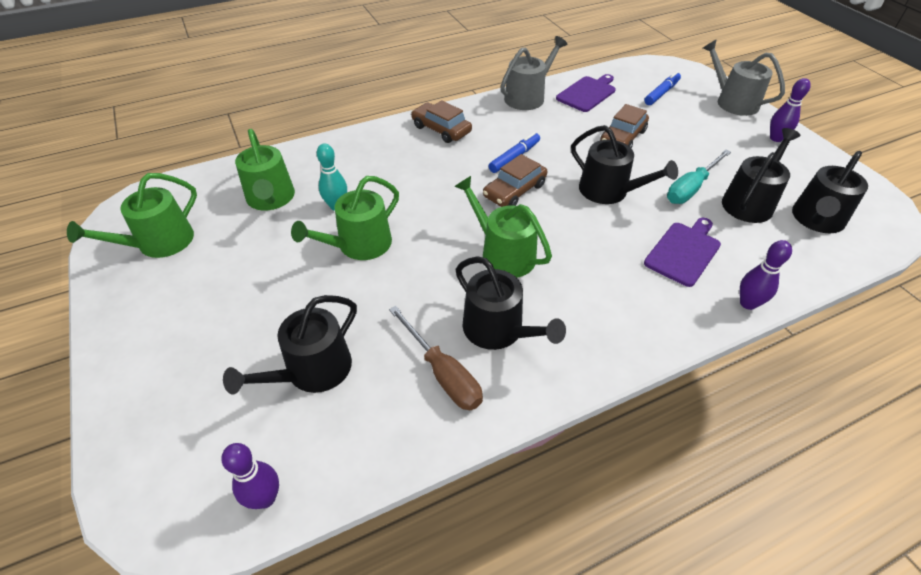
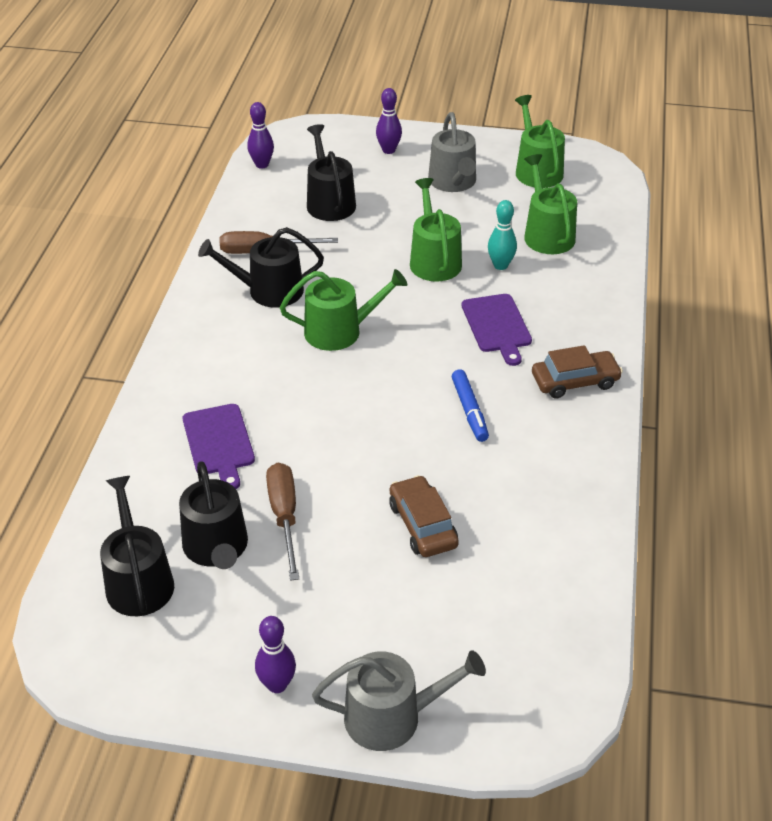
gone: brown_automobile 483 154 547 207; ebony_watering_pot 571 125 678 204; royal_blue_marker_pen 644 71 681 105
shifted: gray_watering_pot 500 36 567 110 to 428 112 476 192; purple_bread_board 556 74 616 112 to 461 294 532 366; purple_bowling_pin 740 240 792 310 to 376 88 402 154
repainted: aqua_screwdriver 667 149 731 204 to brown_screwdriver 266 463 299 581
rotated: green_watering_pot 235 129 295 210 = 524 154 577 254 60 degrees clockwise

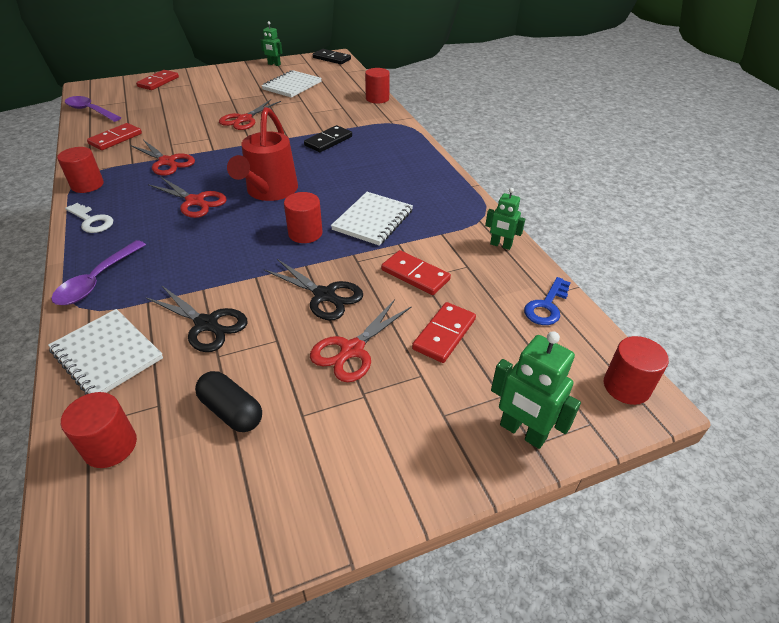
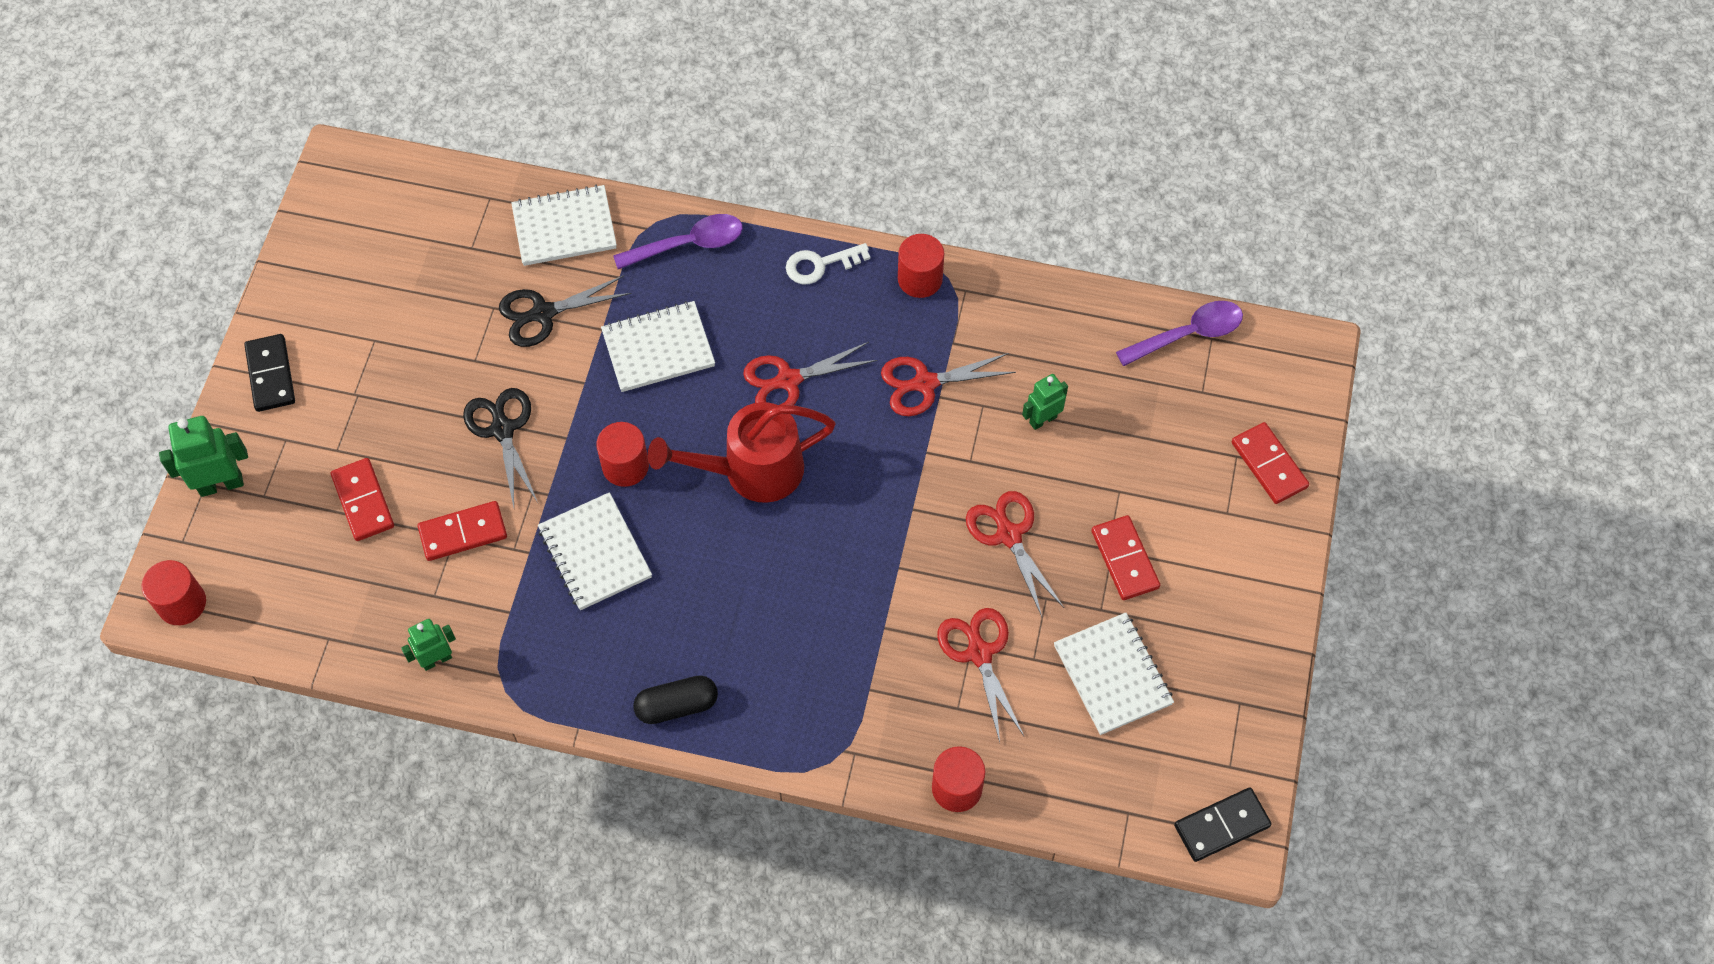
gone: scarlet_solid_cylinder 61 392 137 468; royal_blue_door_key 524 277 571 325
new: snow-white_exercise_book 601 301 715 392
shifted: scarlet_domino_piece 87 123 142 150 to 1091 515 1160 600; ebony_capsule 195 371 262 432 to 633 675 718 724; green_robot_figure 260 21 282 66 to 1022 374 1068 430; ebony_domino_piece 304 125 352 152 to 244 334 295 412; scarlet_shears 310 299 412 382 to 937 608 1024 742
rotated: purple_tablespoon 51 240 146 305 = 613 214 743 269 105 degrees clockwise; scarlet_watering_pot 227 107 298 201 = 648 402 836 503 60 degrees counterclockwise; ebony_shears 263 259 363 320 = 463 388 538 507 90 degrees clockwise

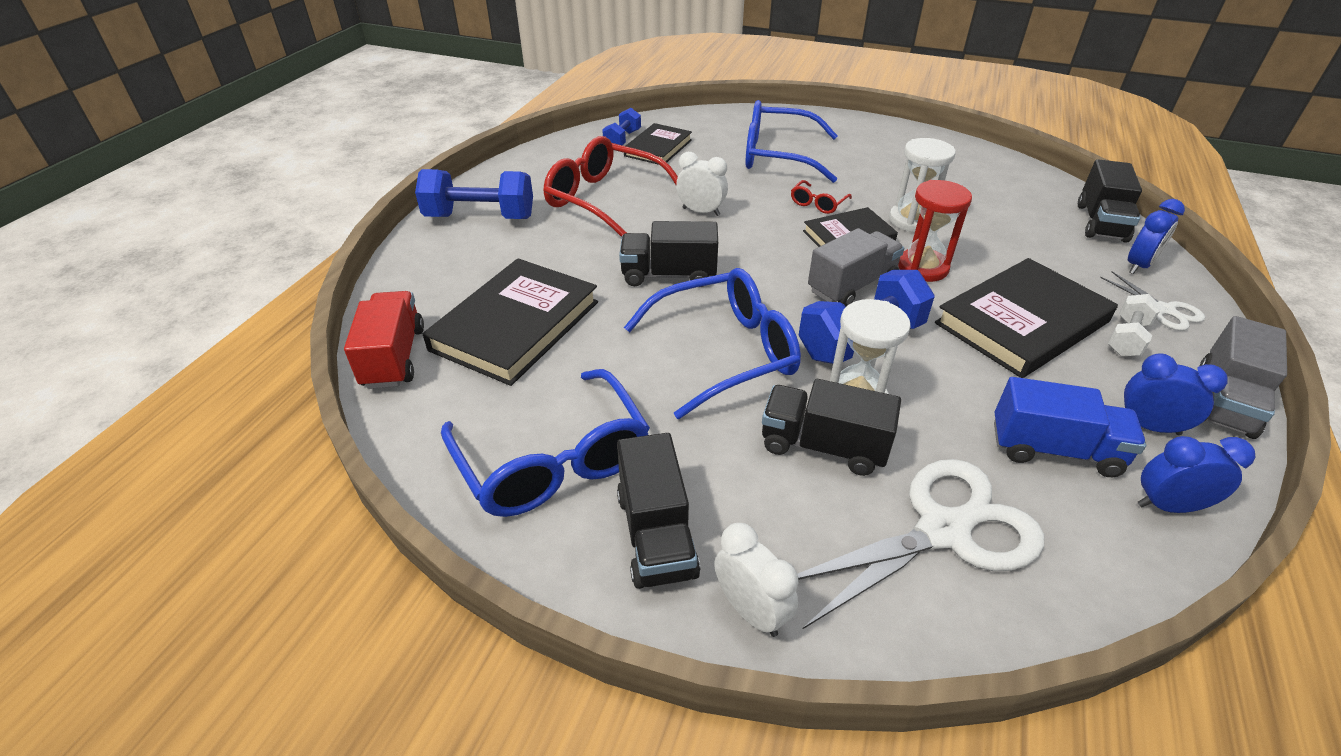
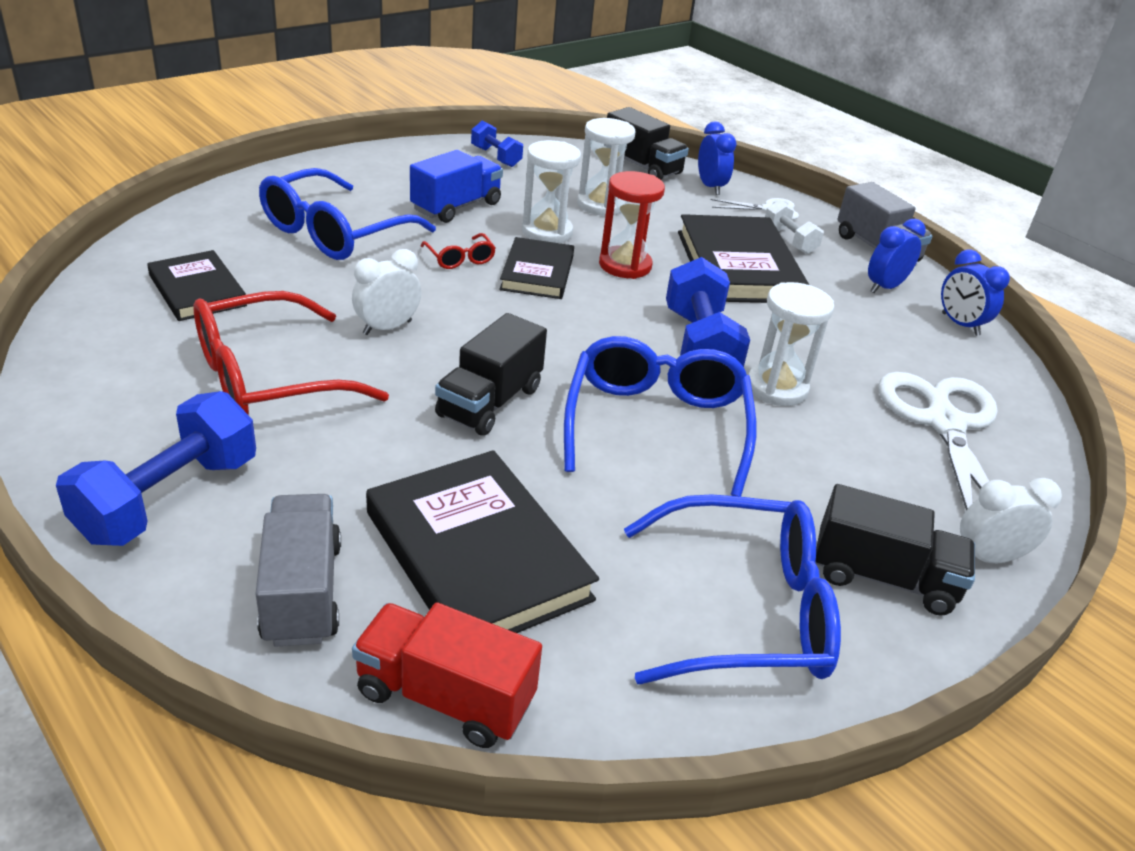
gone: ebony_toy_truck 762 379 901 476
new: snow-white_sand_timer 577 118 636 216
shifted: royal_blue_dumbbell 602 108 641 145 to 471 121 523 167; gray_toy_truck 808 228 904 307 to 255 494 341 647; royal_blue_toy_truck 994 377 1146 477 to 410 150 503 223
rotated: royal_blue_alarm_clock 1138 436 1256 513 = 941 250 1010 336 60 degrees counterclockwise

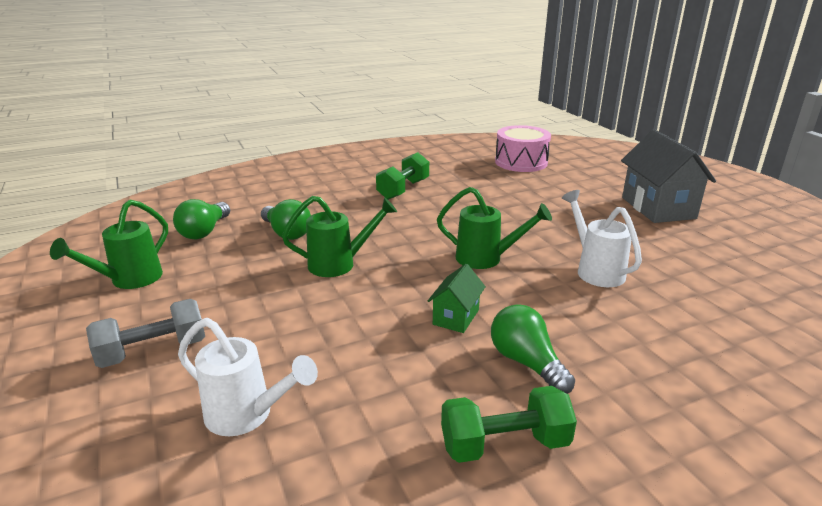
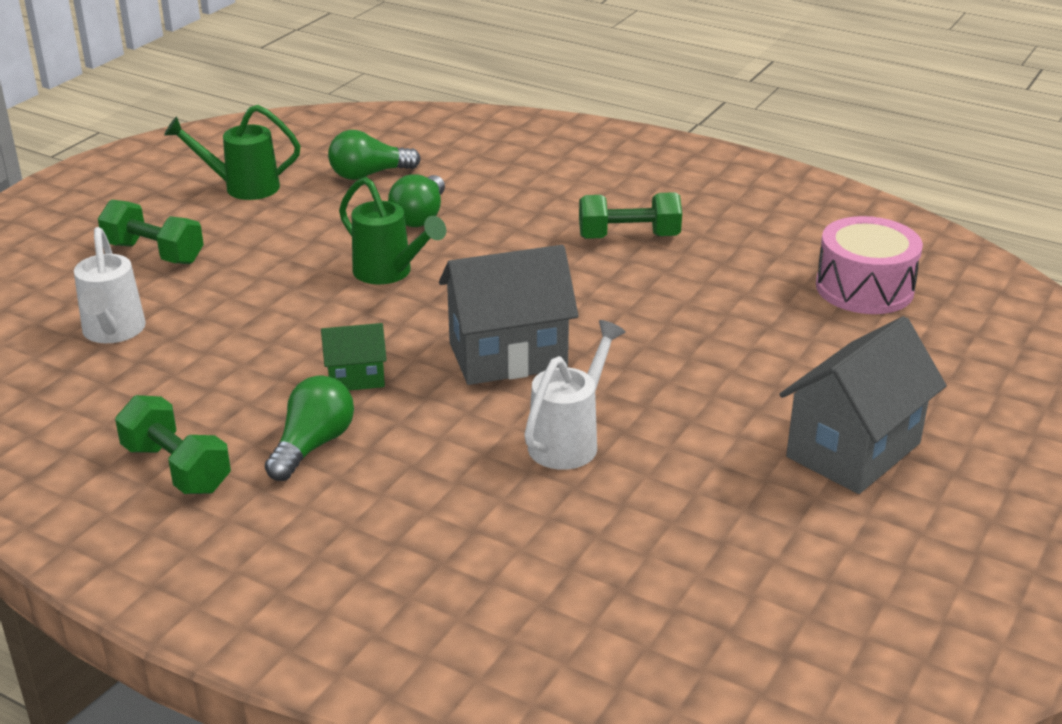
swapped: green_watering_pot 437 187 552 269 to gray_cottage 439 245 579 385
repainted: gray_dumbbell 86 299 205 368 to green_dumbbell 98 199 204 264

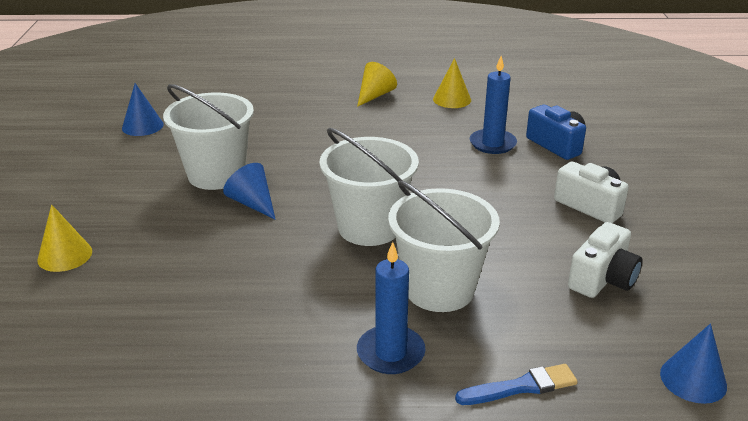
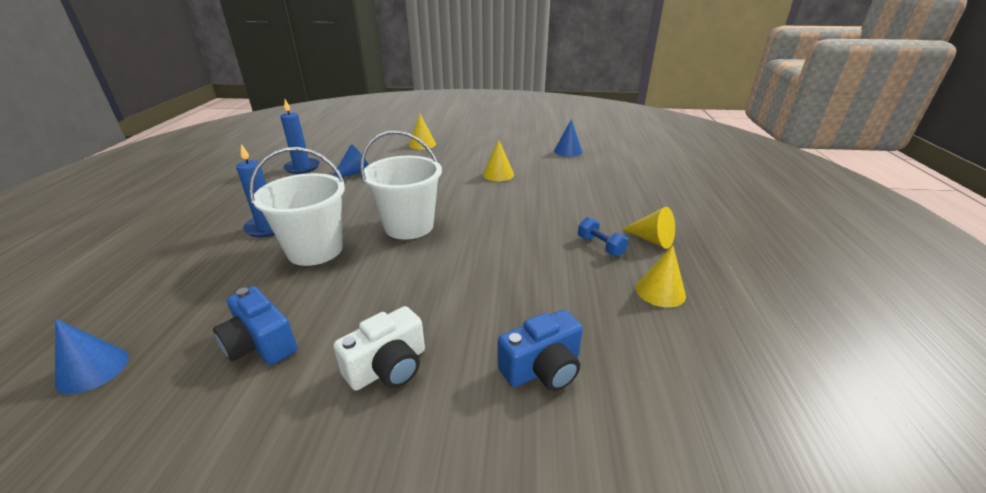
gone: royal_blue_paintbrush 455 364 578 405
new: royal_blue_dumbbell 578 217 629 257
shifted: royal_blue_solid_cone 223 163 276 220 to 333 144 369 178; royal_blue_pillar_candle 470 56 517 154 to 280 99 320 174
swapped: snow-white_pail 163 84 254 190 to yellow_solid_cone 483 140 514 181
repainted: snow-white_photo_camera 568 222 643 298 to royal_blue_photo_camera 213 286 297 365

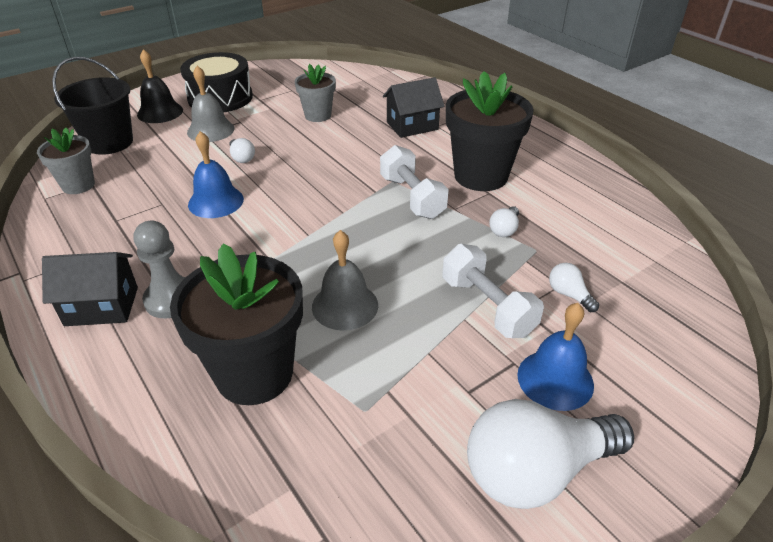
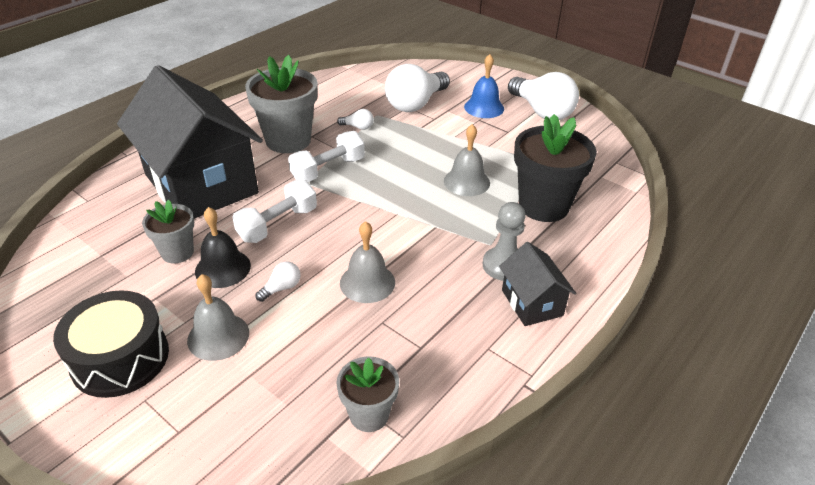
gone: ebony_pail 52 57 133 155
shifted: ebony_hand_bell 137 49 183 123 to 195 207 251 288; snow-white_dumbbell 443 244 544 338 to 232 180 317 243
repainted: royal_blue_hand_bell 188 131 244 218 to gray_hand_bell 340 221 395 303; ebony_flower_pot 446 71 534 191 to gray_flower_pot 245 55 318 153
scaled: ebony_cottage 383 77 444 138 = 117 65 263 219 x2.23; snow-white_lightbulb 549 263 599 312 = 385 64 450 112 x2.36

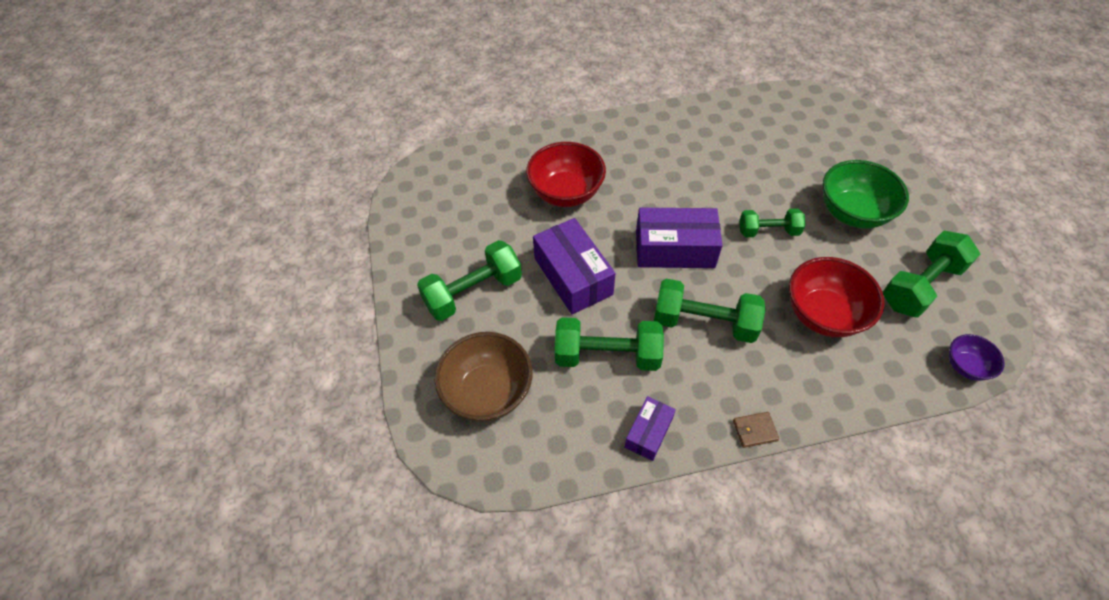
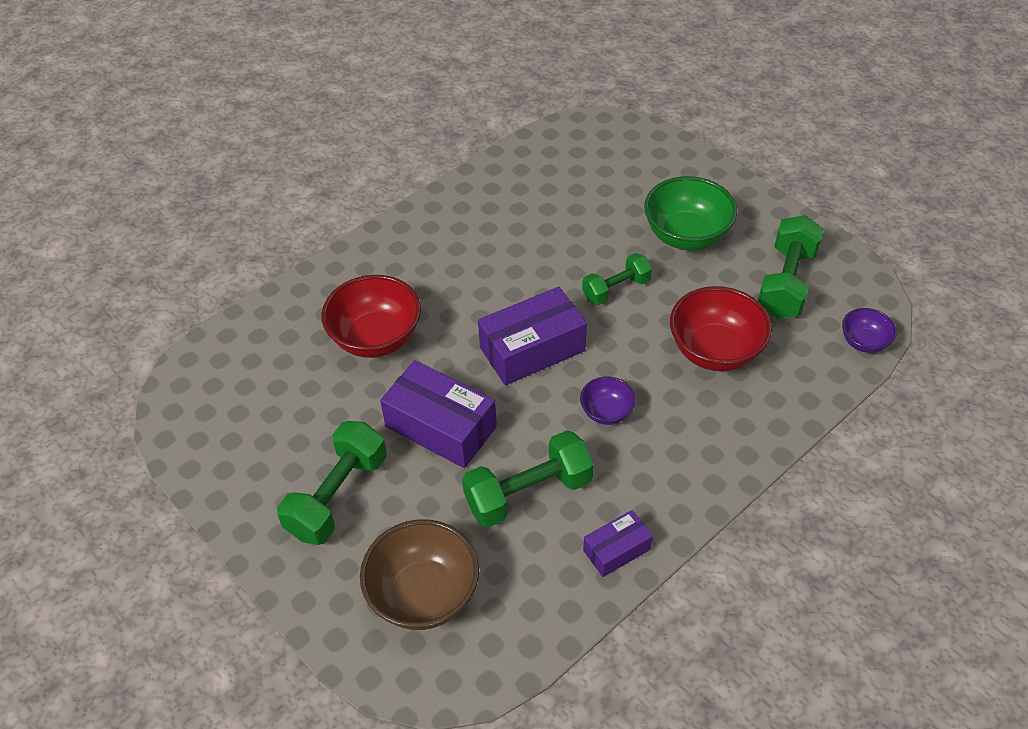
gone: brown_card_wallet 733 412 779 448
swapped: green_dumbbell 654 279 766 343 to purple_deep_dish 580 376 636 425
rotated: purple_package 625 396 676 461 = 583 510 653 577 60 degrees clockwise

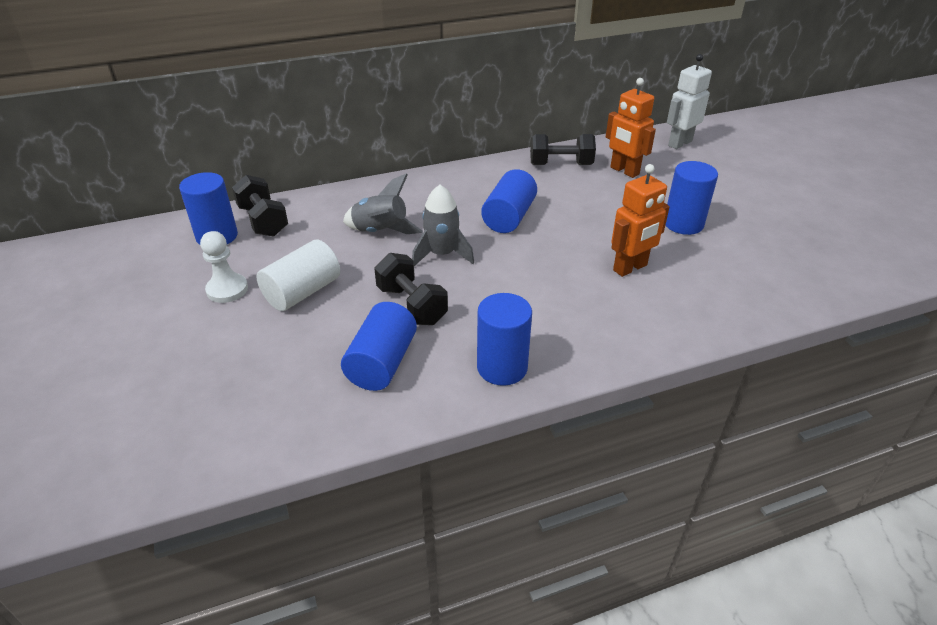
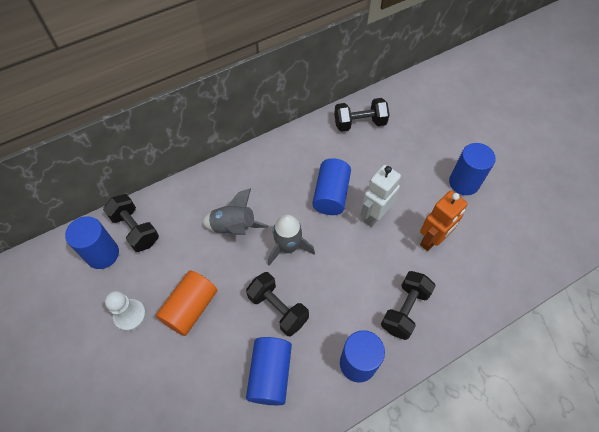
gone: orange-coloured_robot_figure 606 78 656 178
new: ebony_dumbbell 381 271 436 340
shifted: snow-white_robot_figure 667 54 712 149 to 361 165 401 227
repainted: snow-white_solid_cylinder 257 240 340 311 to orange-coloured_solid_cylinder 156 271 217 336

